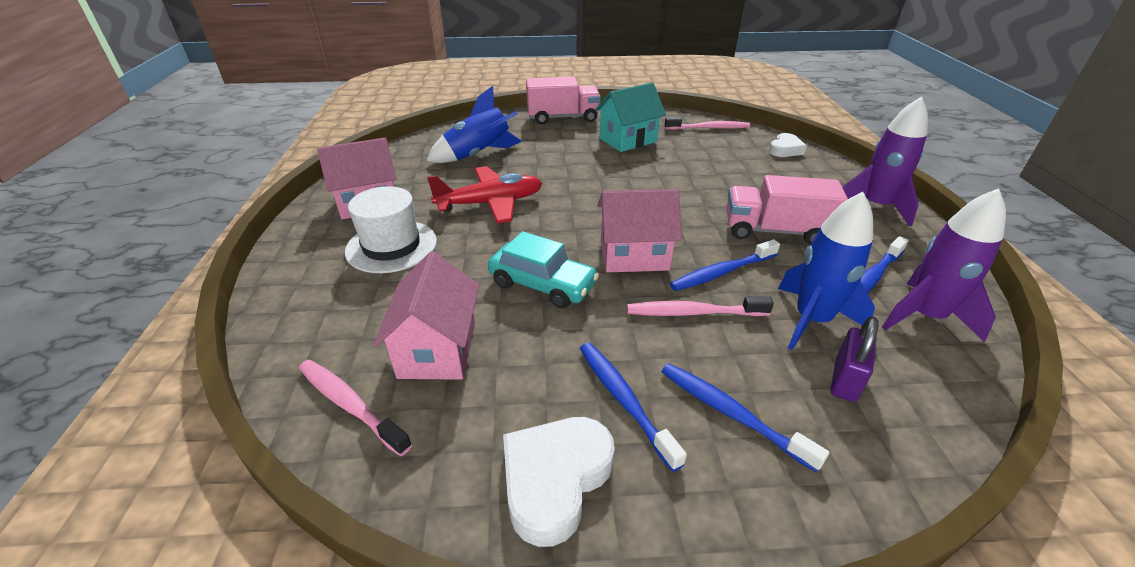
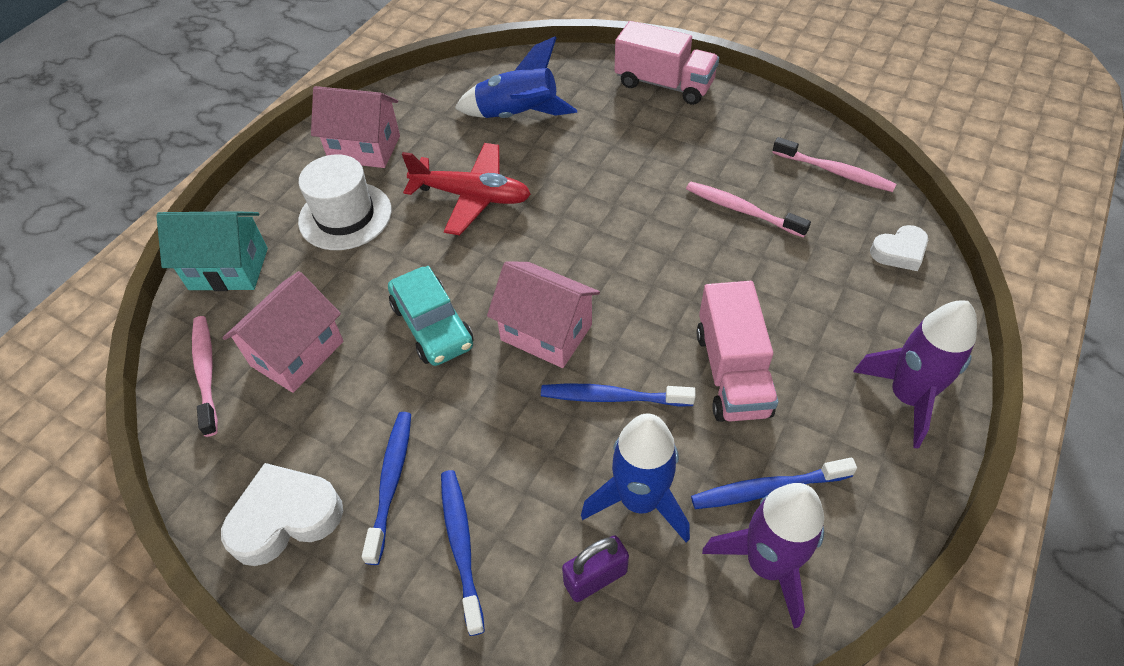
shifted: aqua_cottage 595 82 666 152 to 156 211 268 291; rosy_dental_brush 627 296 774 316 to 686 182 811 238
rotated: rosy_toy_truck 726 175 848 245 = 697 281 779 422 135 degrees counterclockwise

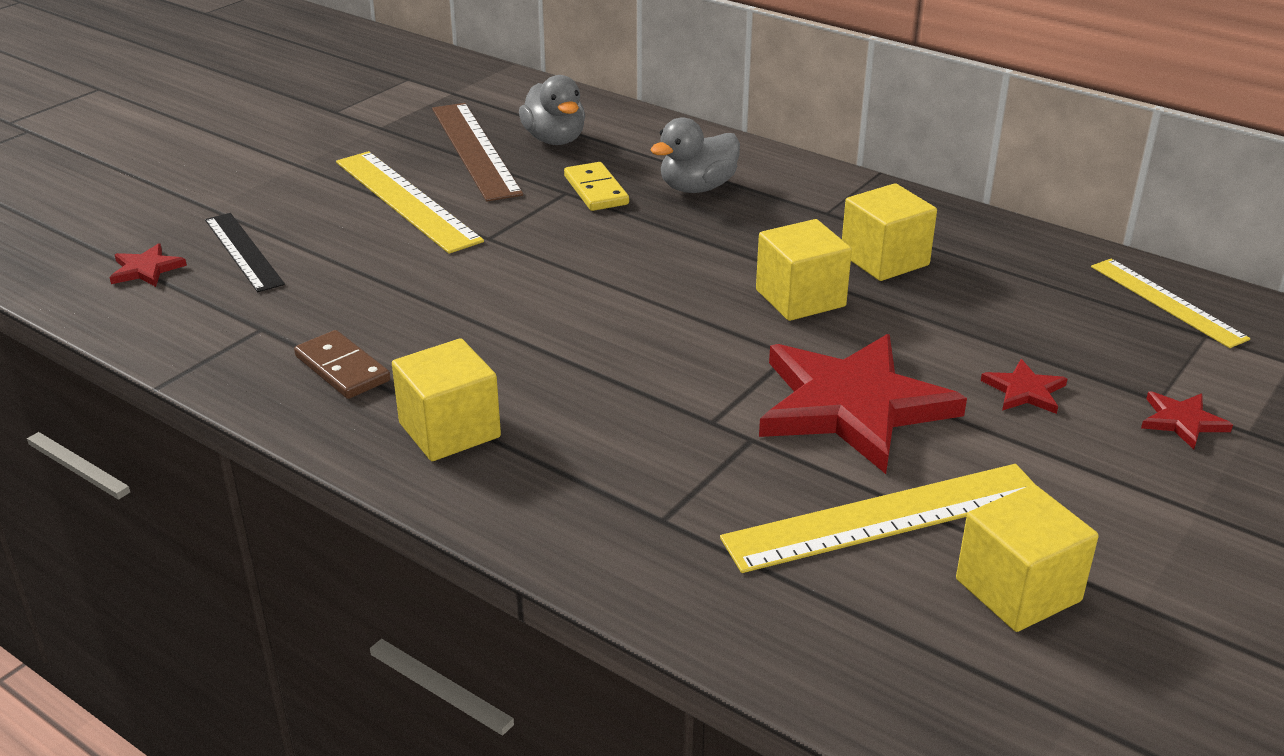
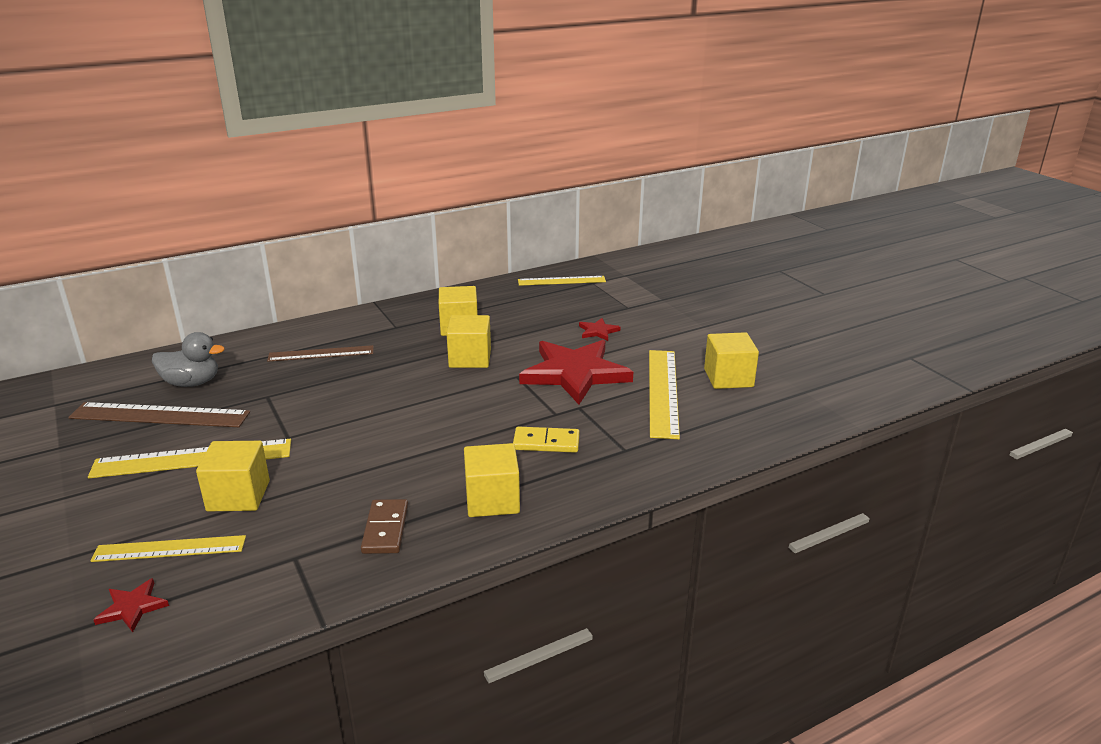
gone: scarlet_star_shape 1141 391 1233 449
new: yellow_cube 196 441 270 511
shifted: yellow_domino_piece 564 162 629 211 to 513 427 580 453
swapped: gray_rubber_duck 650 117 740 193 to brown_measuring_stick 267 345 374 362
repainted: ebony_measuring_stick 205 213 285 292 to yellow_measuring_stick 91 535 246 562
rotated: brown_domino_piece 294 330 390 399 = 361 499 408 554 75 degrees counterclockwise

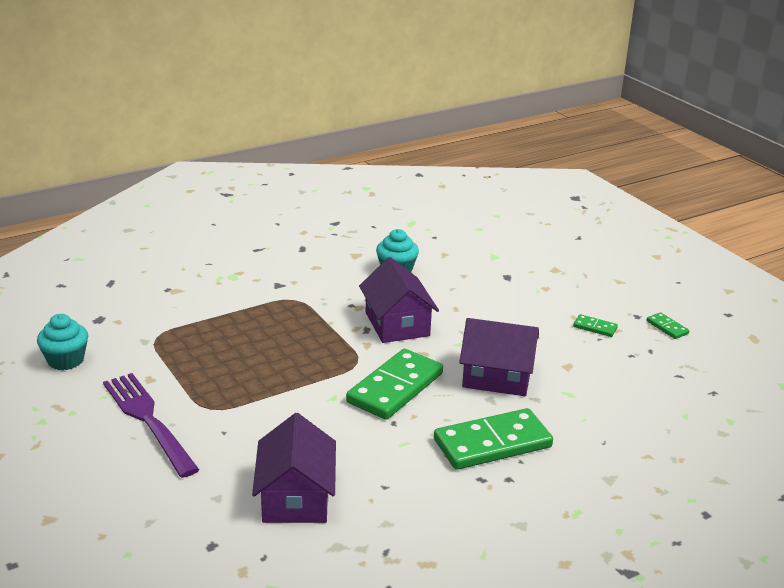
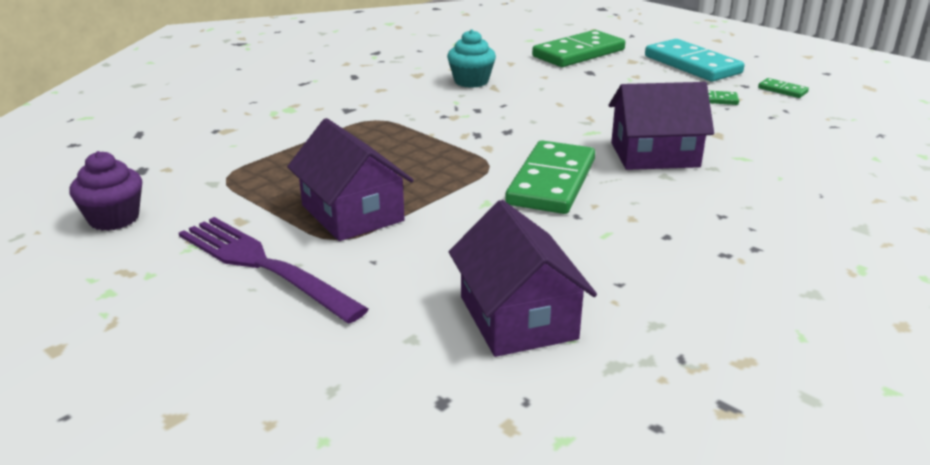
new: aqua_domino_piece 645 39 745 82
shifted: purple_cottage 359 257 439 343 to 287 118 414 241; green_domino_piece 434 408 553 470 to 532 30 625 67
repainted: aqua_cupcake 37 314 88 370 to purple_cupcake 69 151 142 231

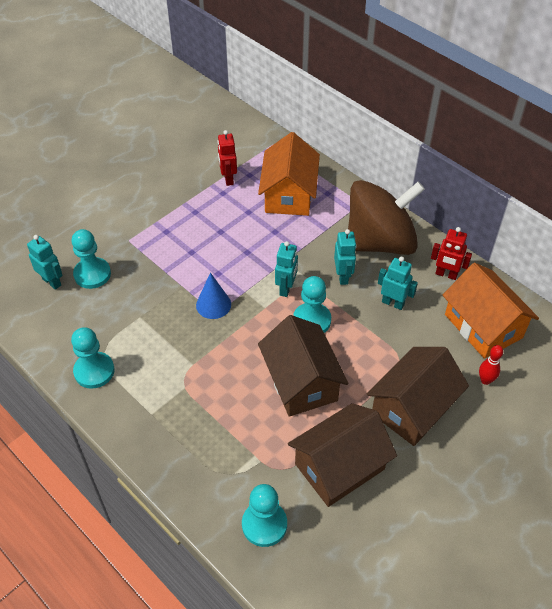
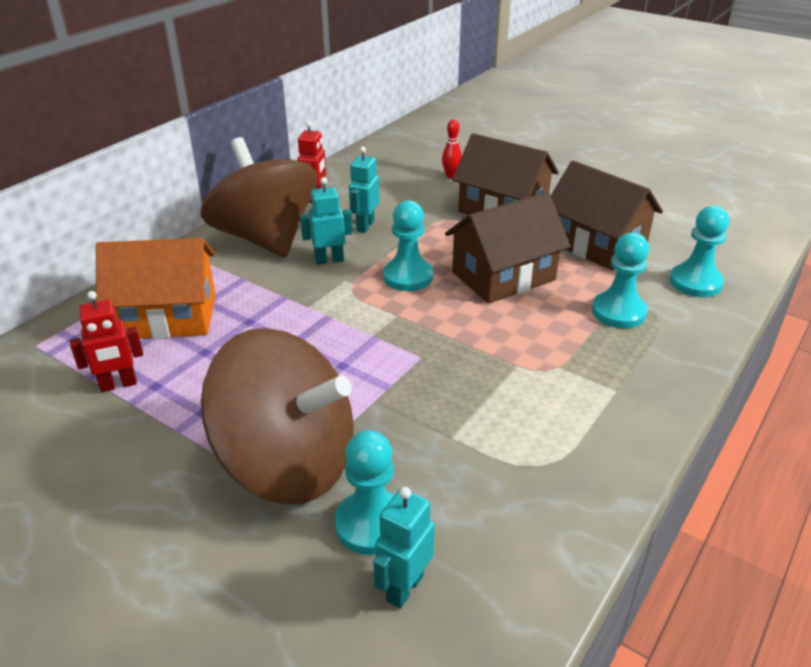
gone: royal_blue_solid_cone 196 272 231 319; aqua_robot_figure 275 241 298 297; orange-coloured_cottage 443 263 539 359
new: brown_spinning_top 201 328 354 505
shifted: aqua_chess_pawn 71 327 114 389 to 592 233 649 328

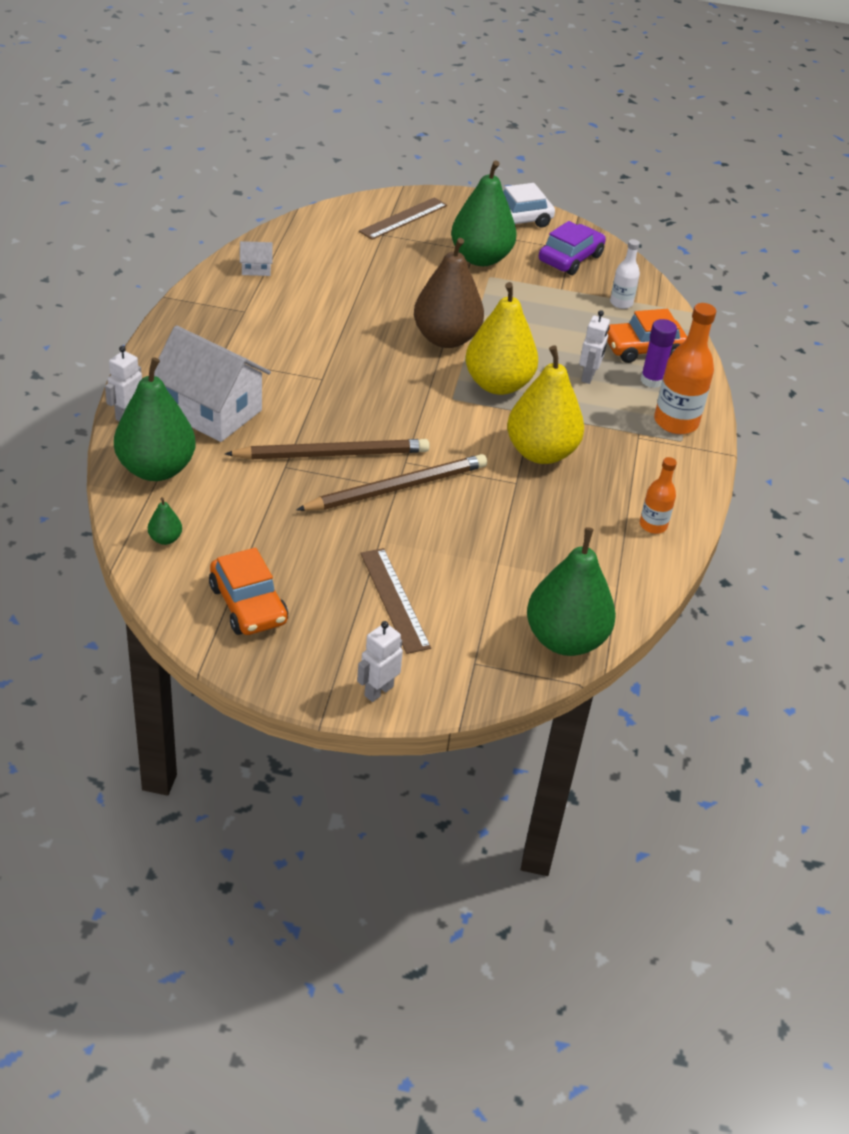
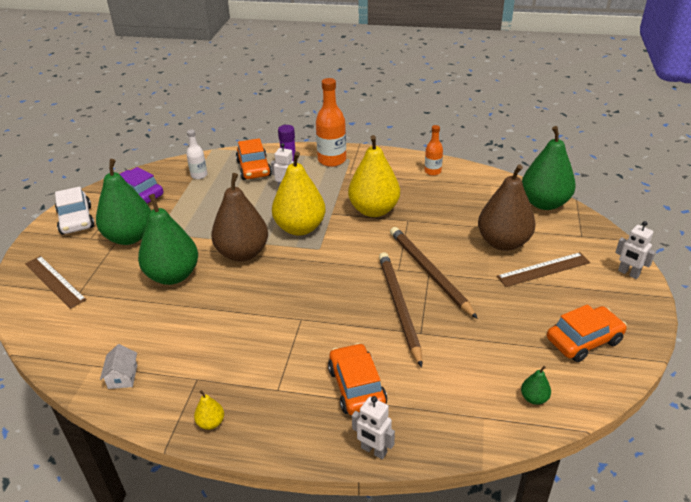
new: yellow_toy_pear 194 390 224 430; brown_toy_pear 478 164 536 251
shifted: green_toy_pear 114 357 196 481 to 138 194 198 285
swapped: snow-white_cottage 154 325 271 442 to orange-coloured_automobile 328 343 387 415

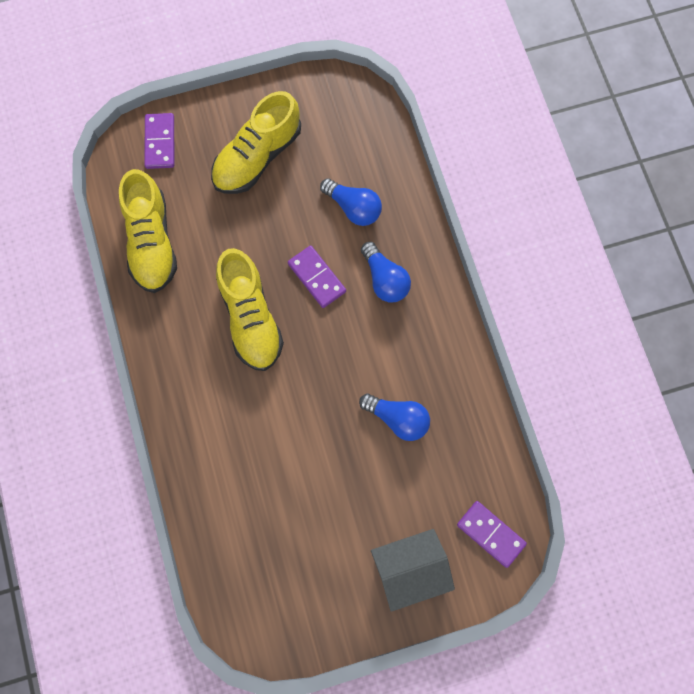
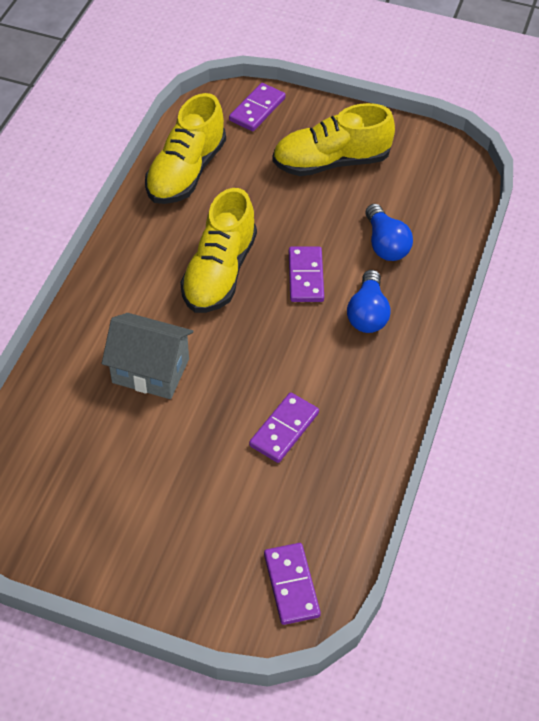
shifted: gray_cottage 371 529 455 612 to 102 313 193 399
swapped: royal_blue_lightbulb 359 393 430 441 to purple_domino_piece 249 392 319 463

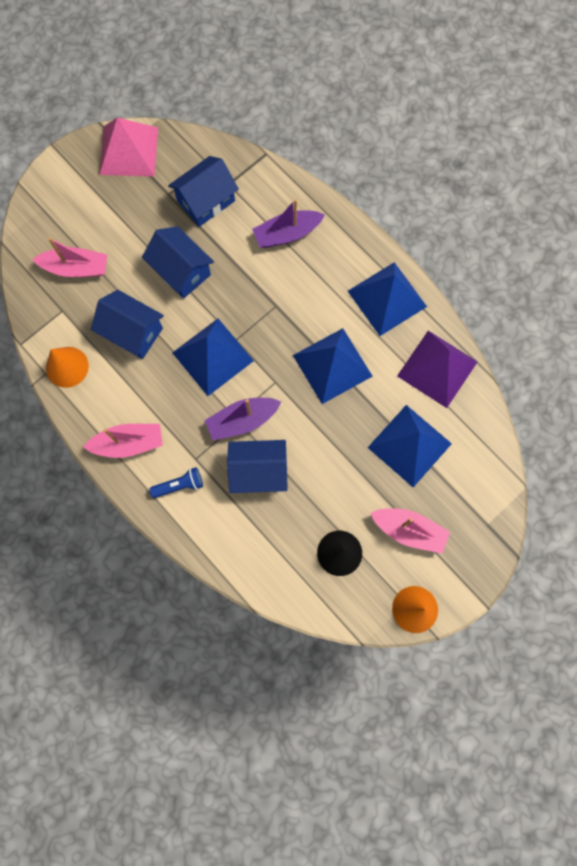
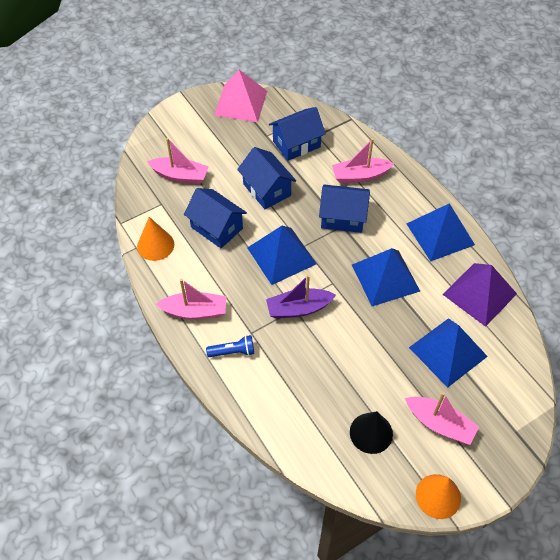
shifted: royal_blue_cottage 227 440 288 493 to 319 185 370 233
repainted: purple_boat 252 199 325 248 to rosy_boat 332 138 394 183

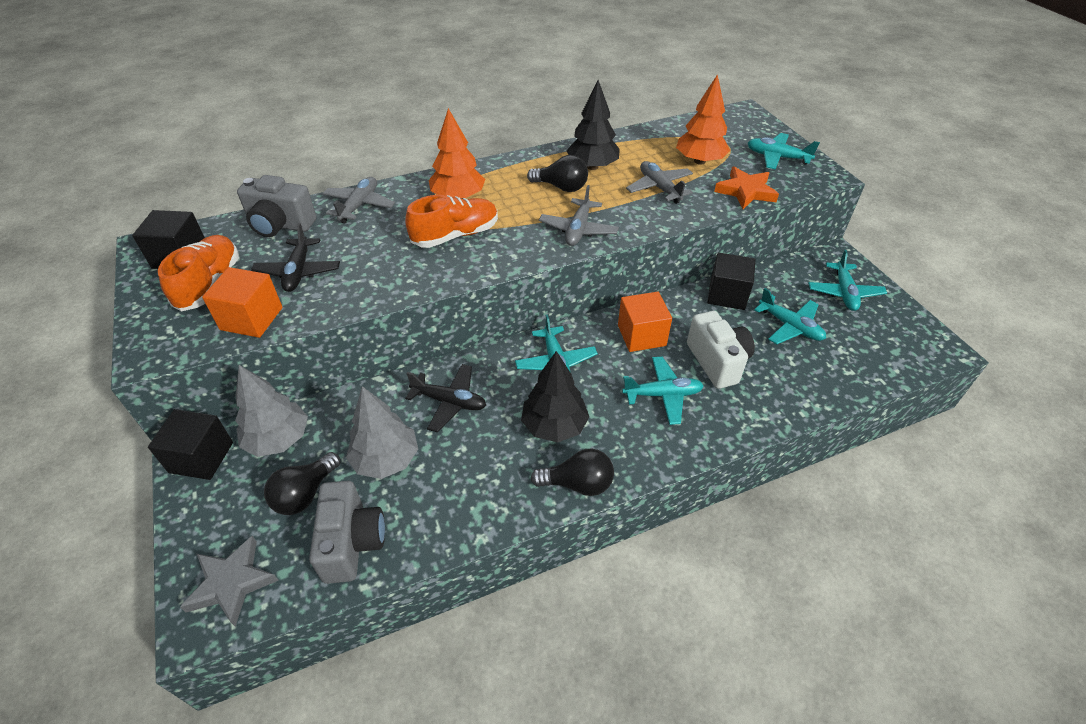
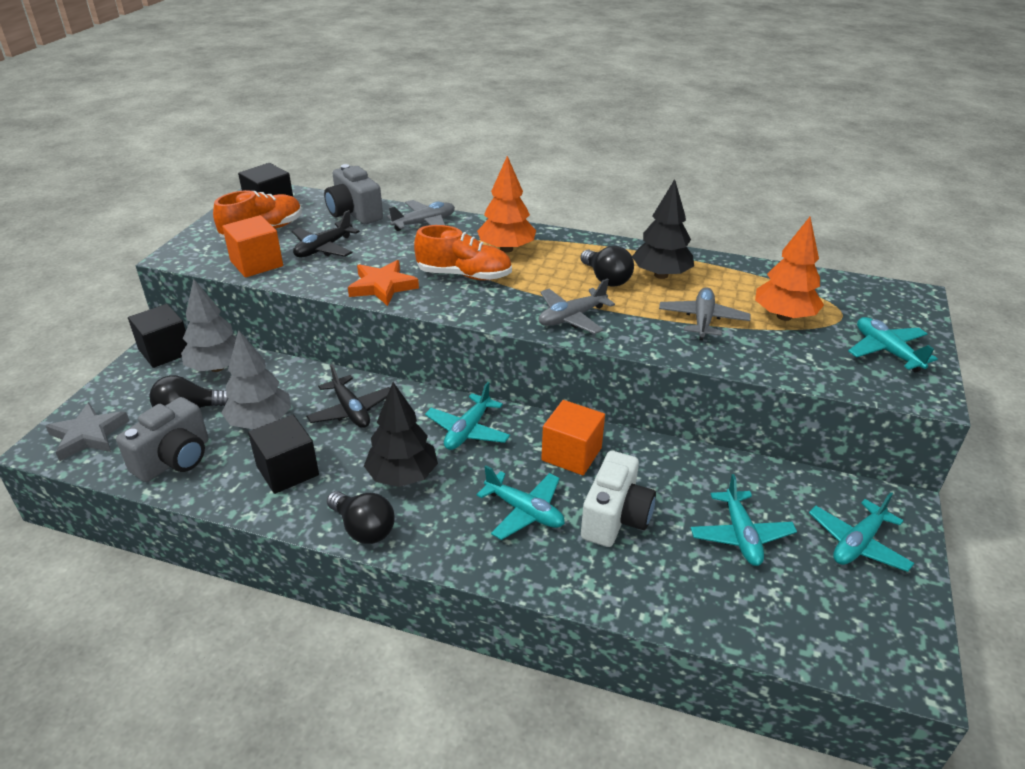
shifted: ebony_cube 707 252 756 310 to 248 415 319 494; orange-coloured_star_shape 714 167 779 209 to 348 260 419 306

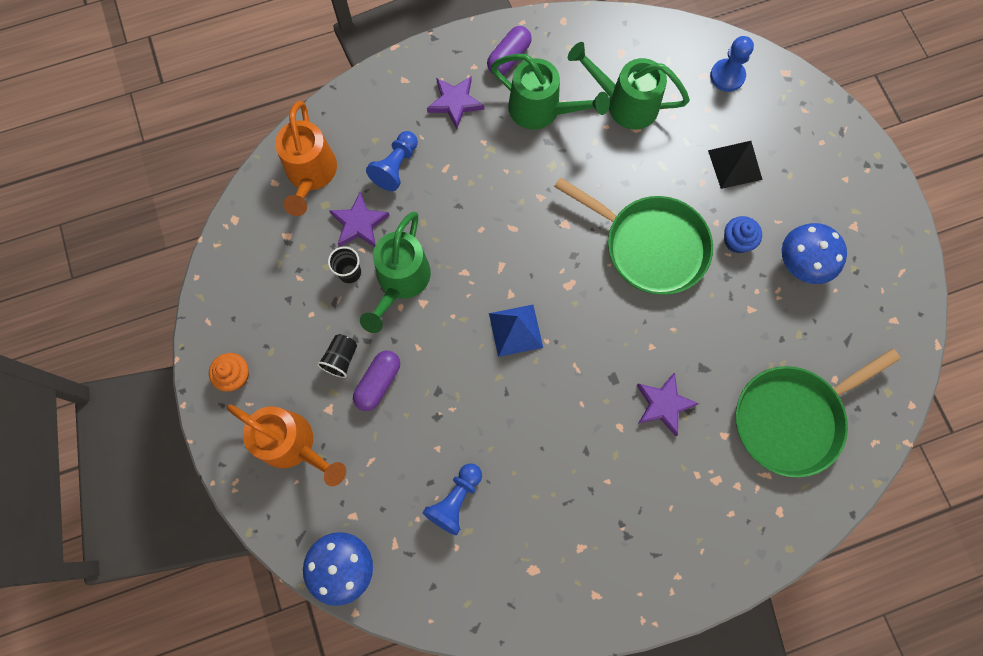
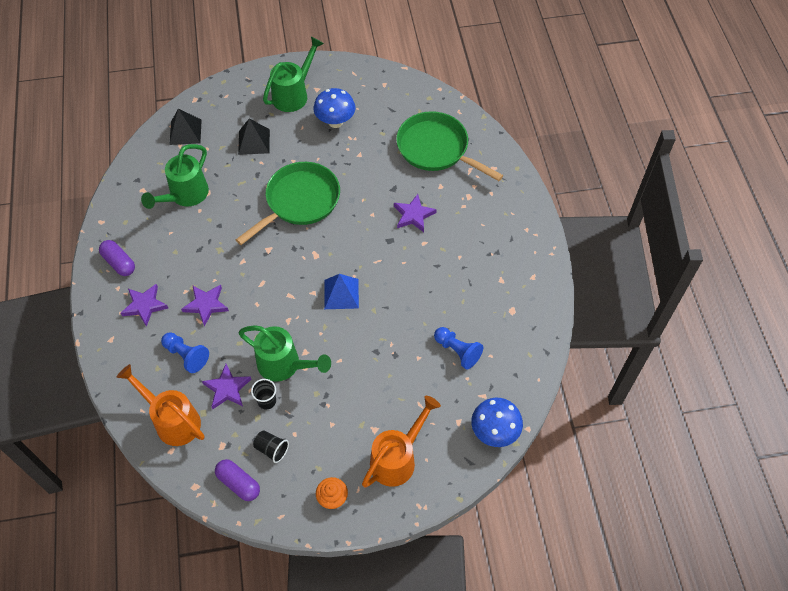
gone: royal_blue_cupcake 724 216 762 253
new: purple_star_shape 181 285 229 326
shifted: ebony_cup 317 334 357 378 to 253 431 289 463; purple_capsule 353 351 400 411 to 215 459 260 501; green_watering_pot 491 54 610 130 to 263 37 324 112
swapped: royal_blue_chess_pawn 710 36 754 92 to ebony_solid_pyramid 169 108 202 145
rotated: orange-coloured_watering_pot 275 101 337 216 = 117 364 204 446 150 degrees counterclockwise; green_pan 736 349 900 478 = 396 111 503 181 150 degrees clockwise

